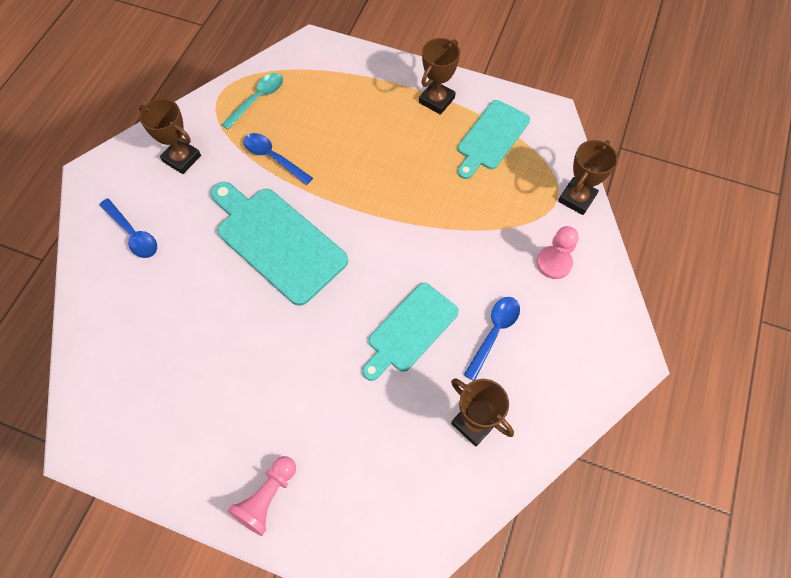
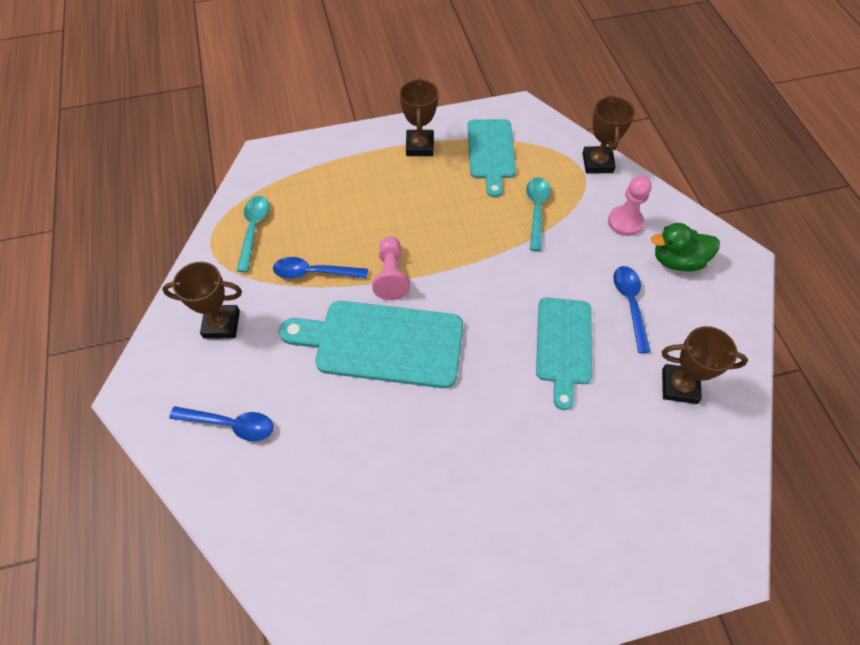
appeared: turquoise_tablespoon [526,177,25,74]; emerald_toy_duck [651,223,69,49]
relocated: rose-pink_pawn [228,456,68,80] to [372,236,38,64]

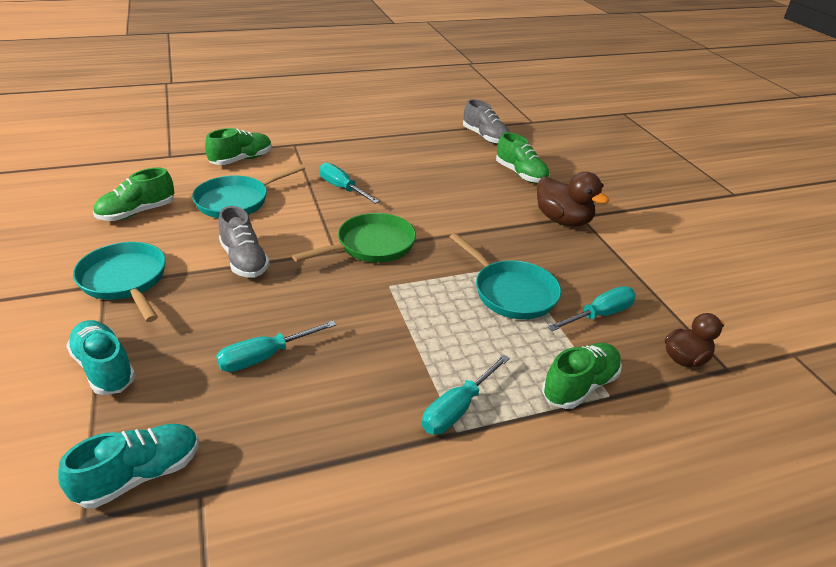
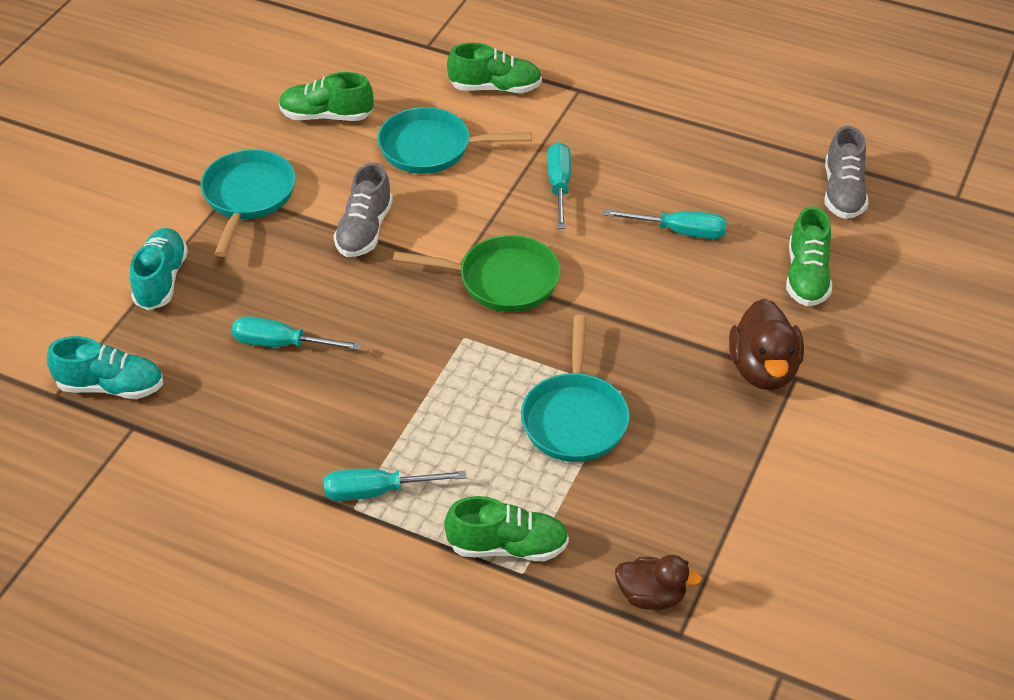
relocated: turquoise_screwdriver [548,286,88,45] to [604,209,123,30]

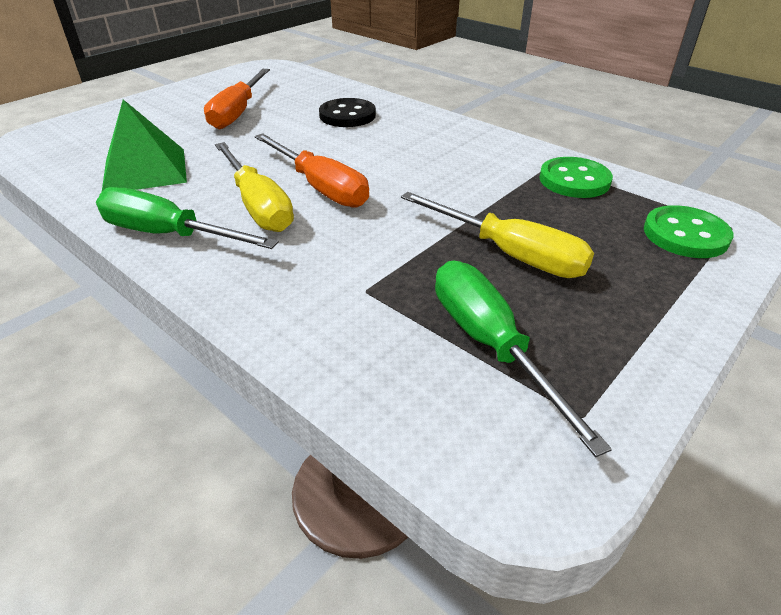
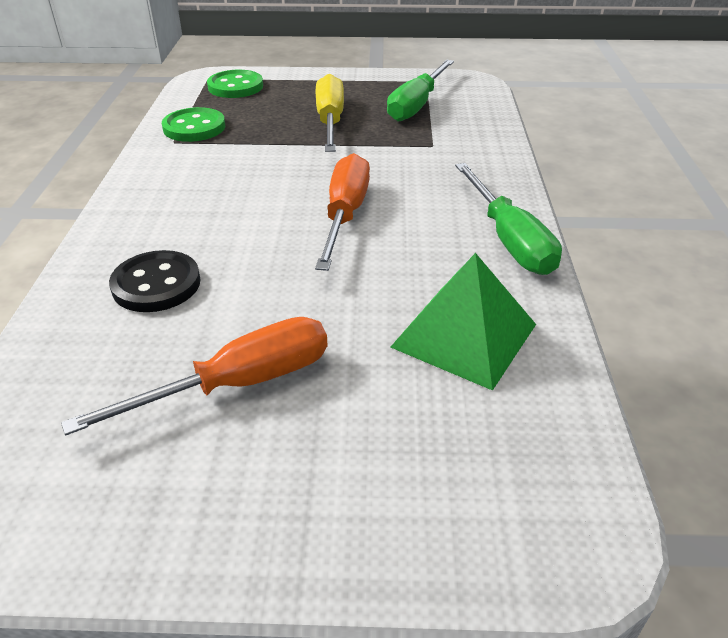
missing: golden_screwdriver [215,142,79,90]

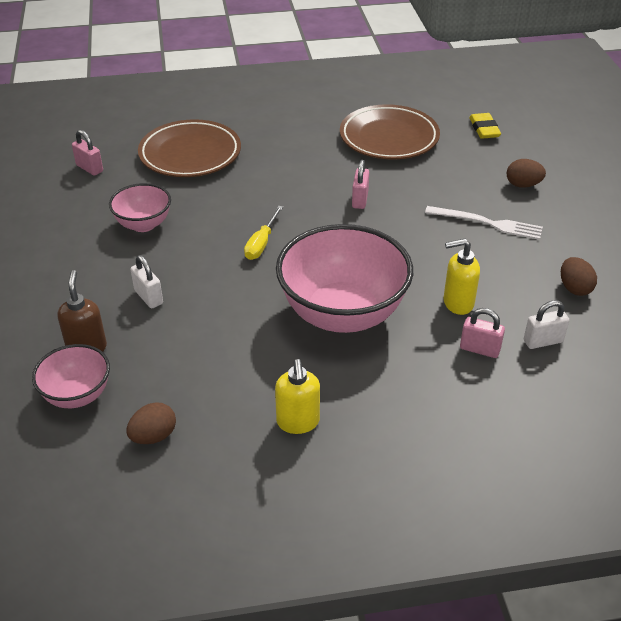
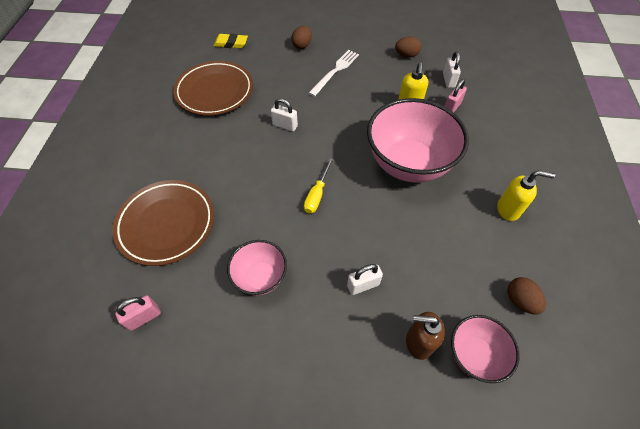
colour: rose-pink_small_lock [352,160,17,49] to snow-white_small_lock [271,98,27,34]
spun: golden_screwdriver [244,206,39,54] = [304,158,29,55] 75 degrees clockwise

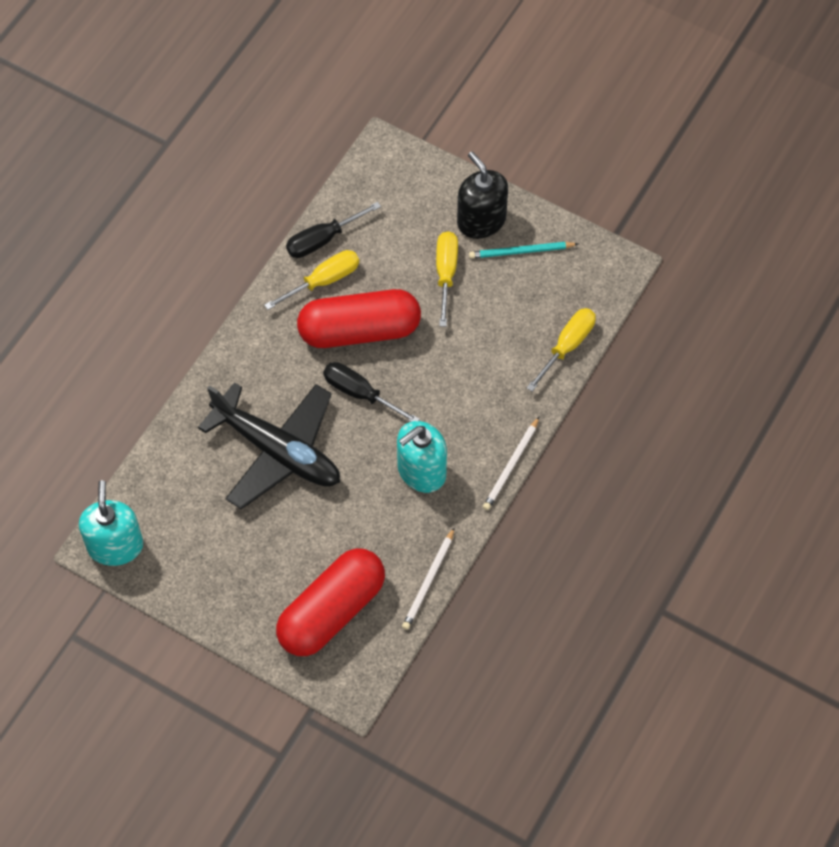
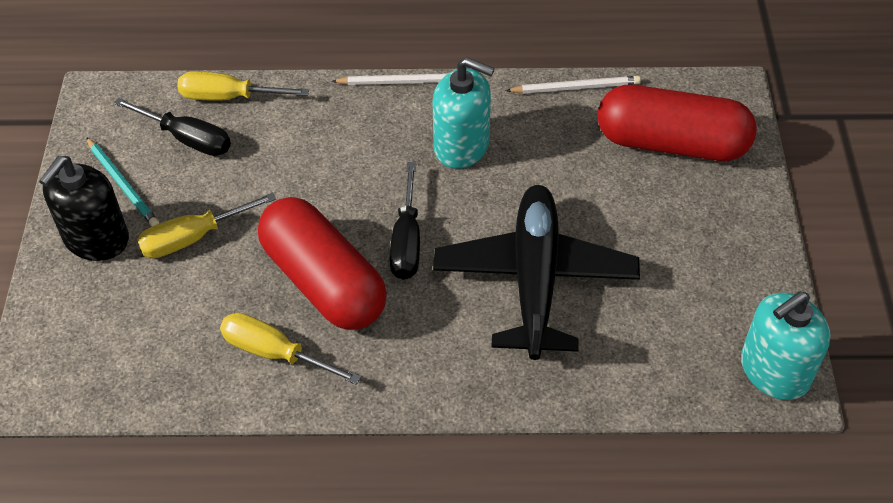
relocated: ebony_screwdriver [286,202,95,56] to [114,98,117,58]

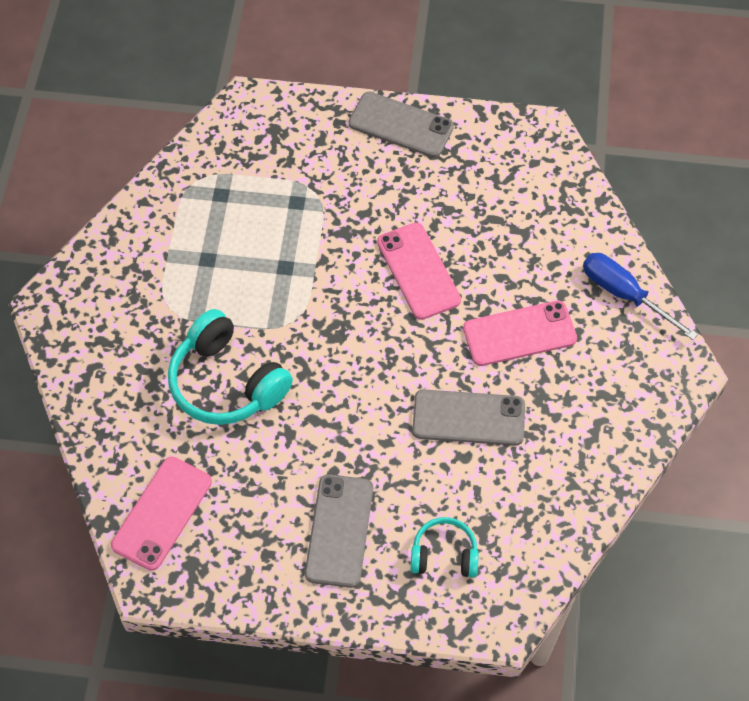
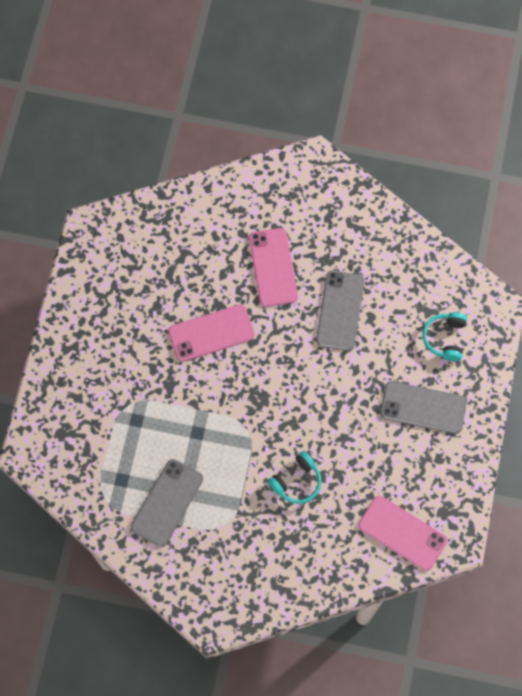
missing: blue_screwdriver [583,253,115,87]
relocated: grey_mobile_phone [349,92,105,66] to [130,459,73,88]
size: turquoise_headset [168,309,125,116] = [268,451,53,53] x0.56

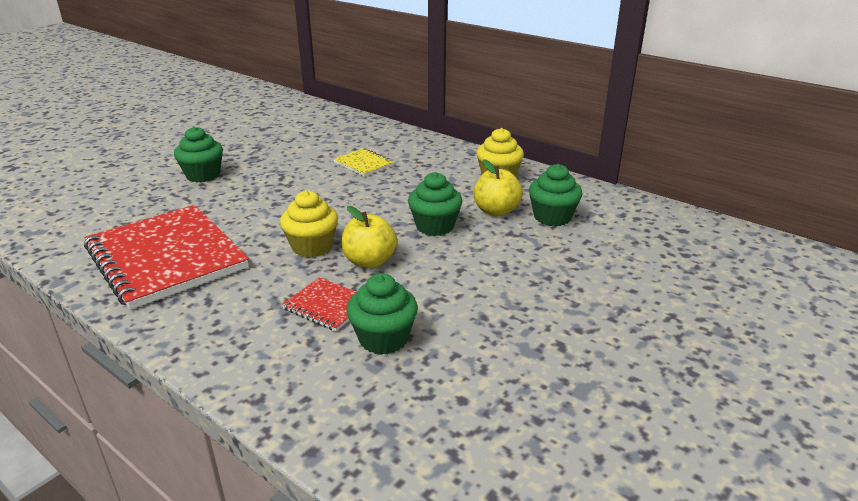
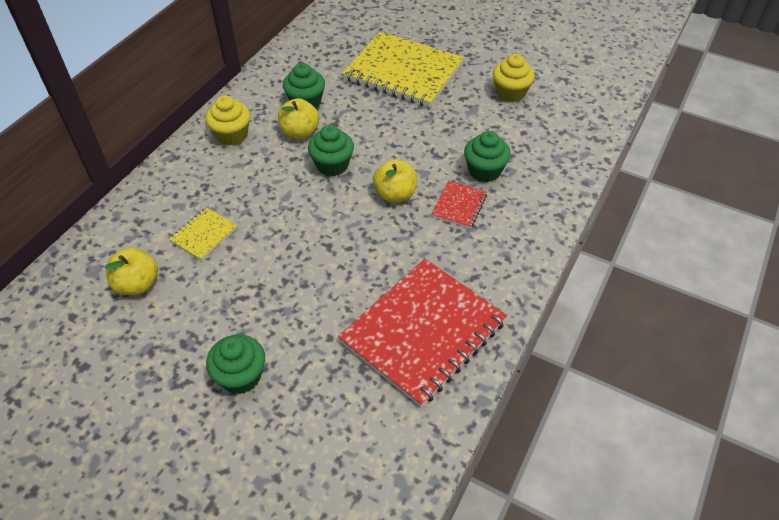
appeared: golden_apple [105,247,53,48]; golden_exercise_book [342,32,122,75]
relocated: golden_muffin [280,190,58,67] to [493,54,42,48]

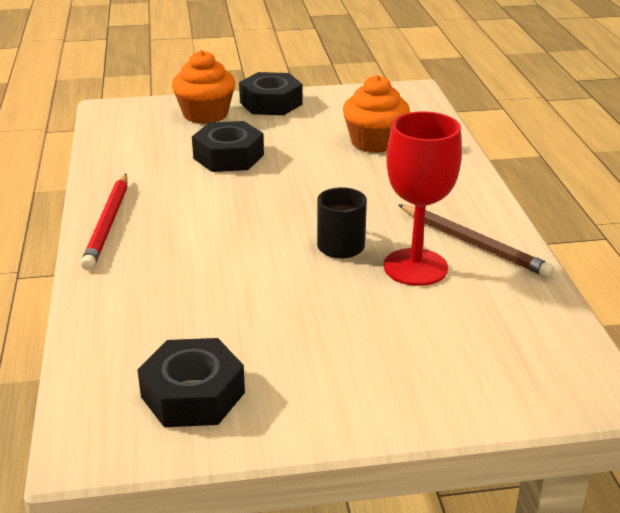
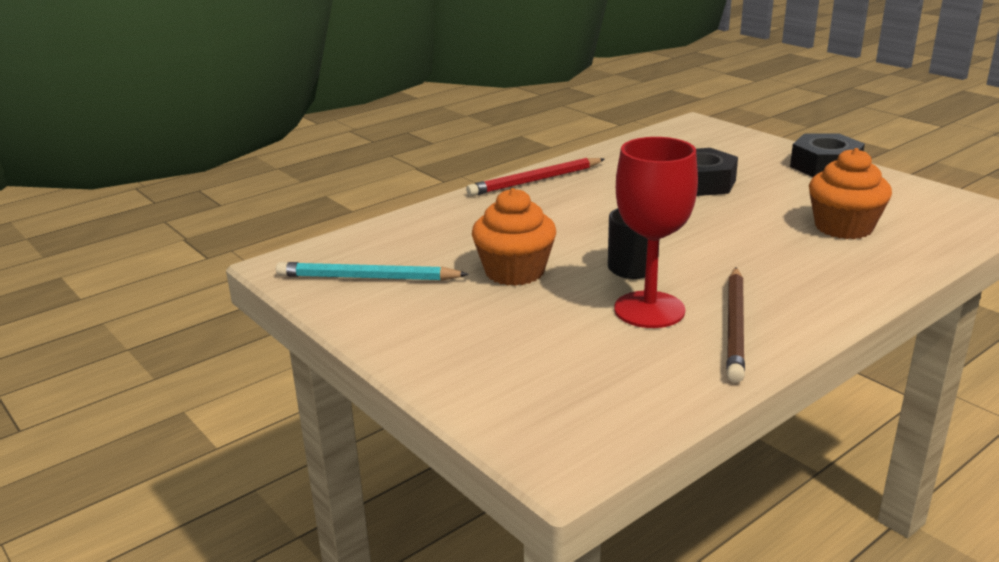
relocated: orange_muffin [172,50,63,74] to [472,188,84,98]
exchanged: ebony_hex_nut [137,338,108,89] to turquoise_pencil [276,262,193,19]

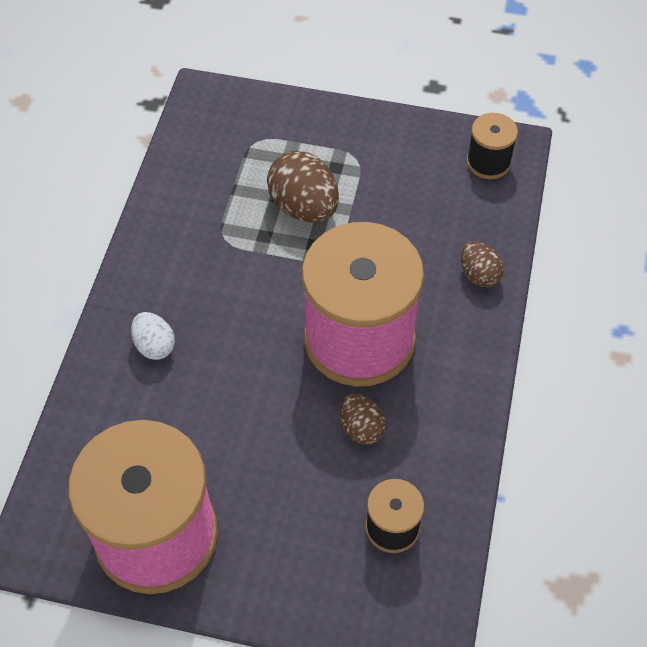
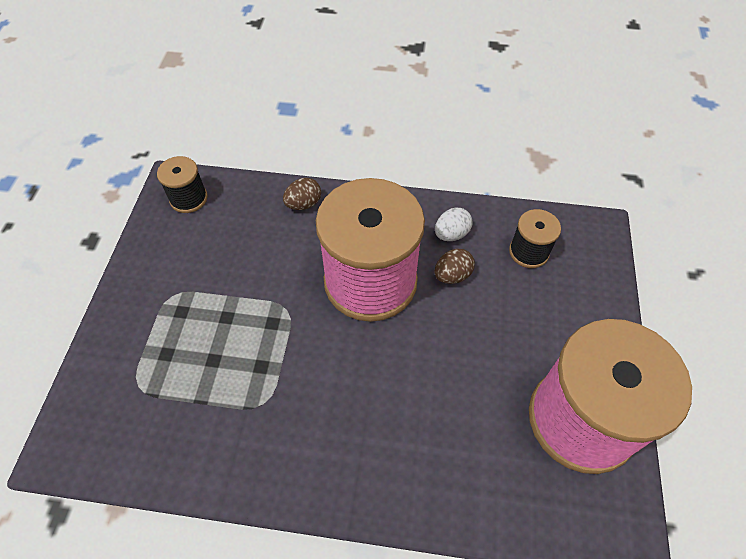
missing: russet_toy_egg [267,151,72,72]
relocated: snow-white_toy_egg [131,312,44,48] to [435,208,37,33]

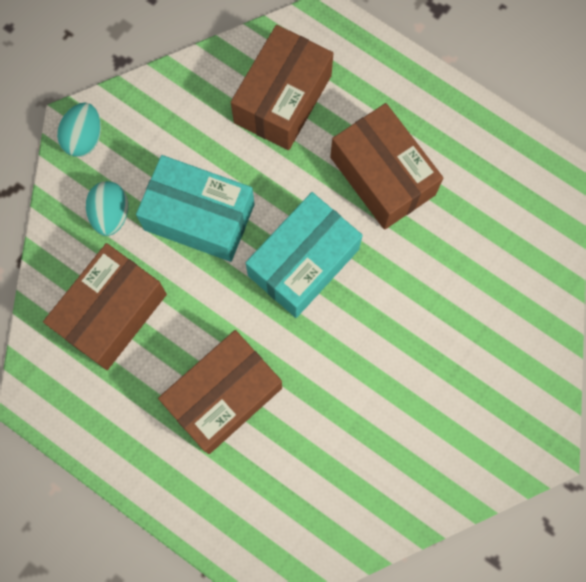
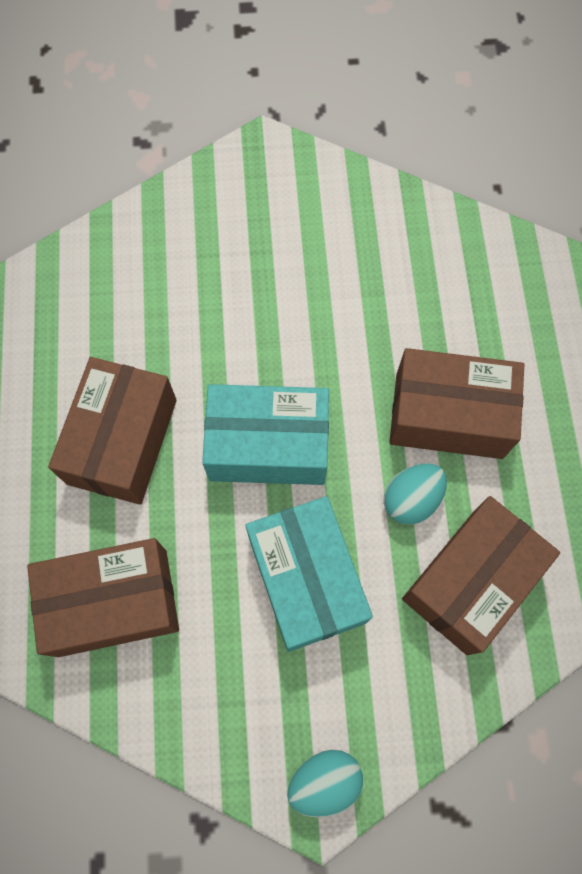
relocated: turquoise_toy_egg [86,181,43,55] to [384,463,63,62]
spun: russet_package [43,243,124,127] = [402,496,158,159] 45 degrees counterclockwise

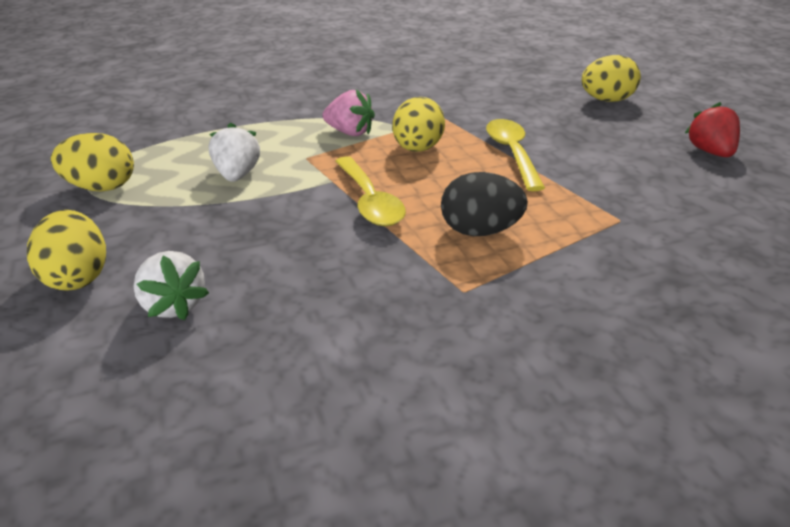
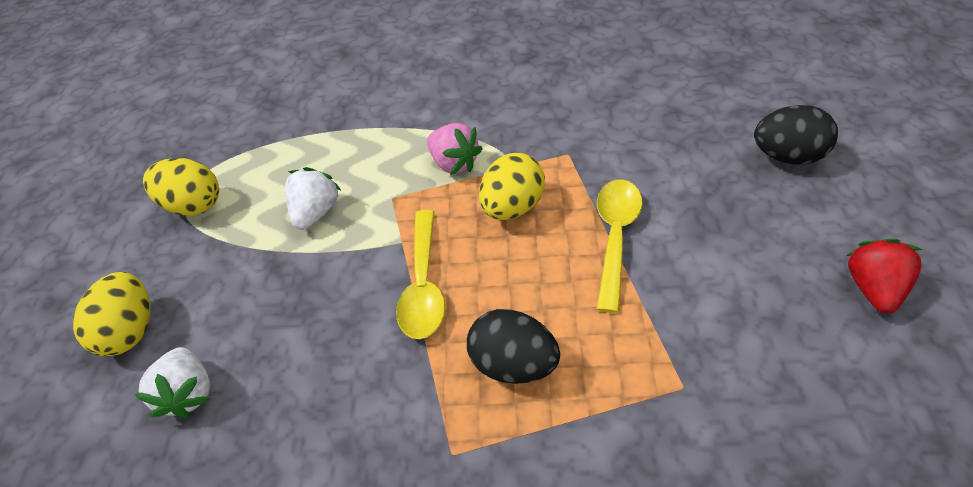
colour: golden_toy_egg [582,55,59,47] to ebony_toy_egg [754,105,84,60]

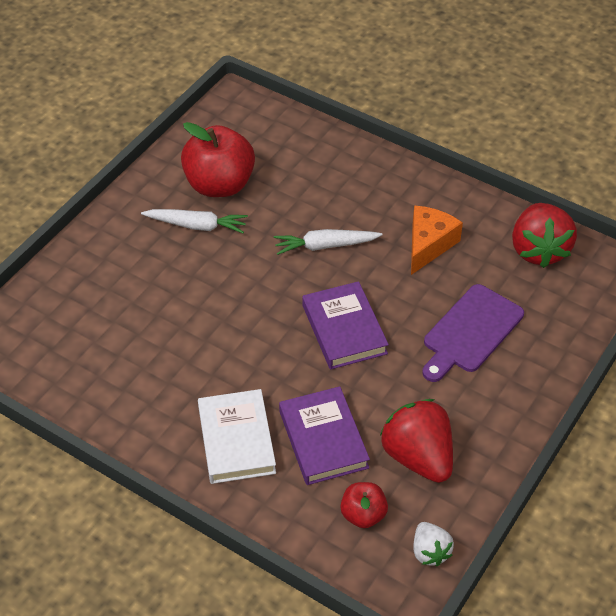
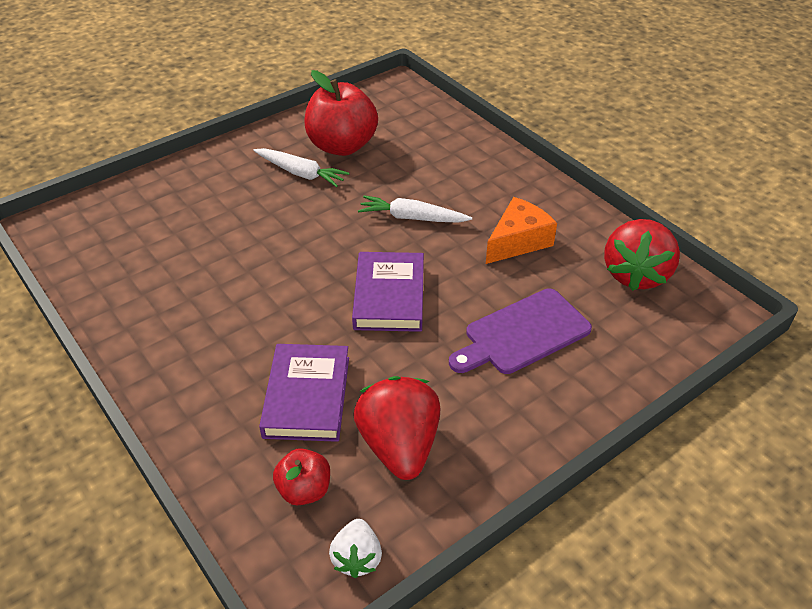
missing: snow-white_hardcover [198,389,78,95]

